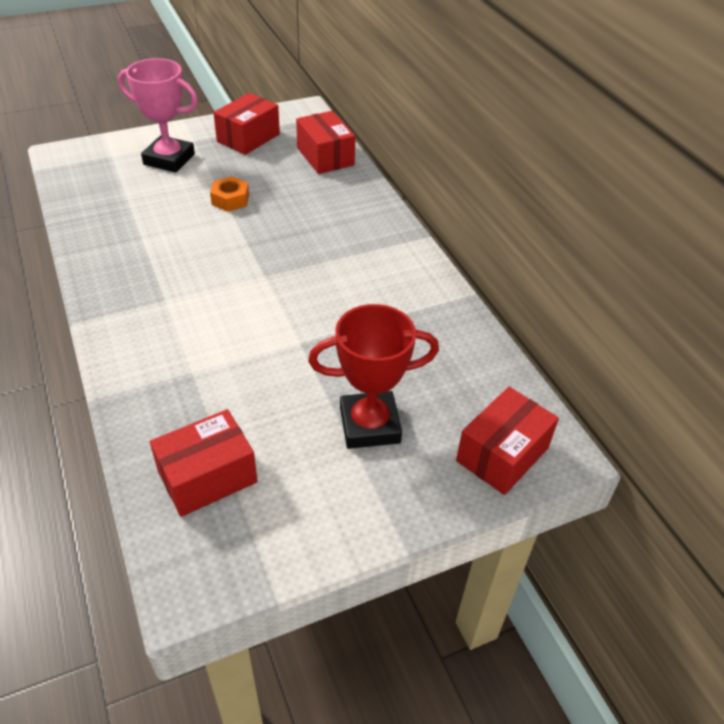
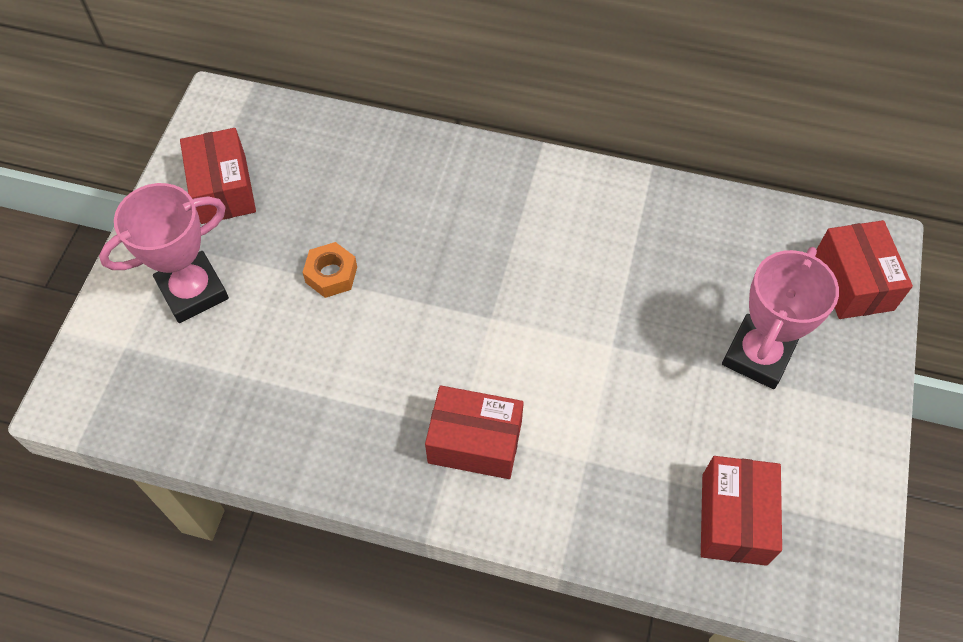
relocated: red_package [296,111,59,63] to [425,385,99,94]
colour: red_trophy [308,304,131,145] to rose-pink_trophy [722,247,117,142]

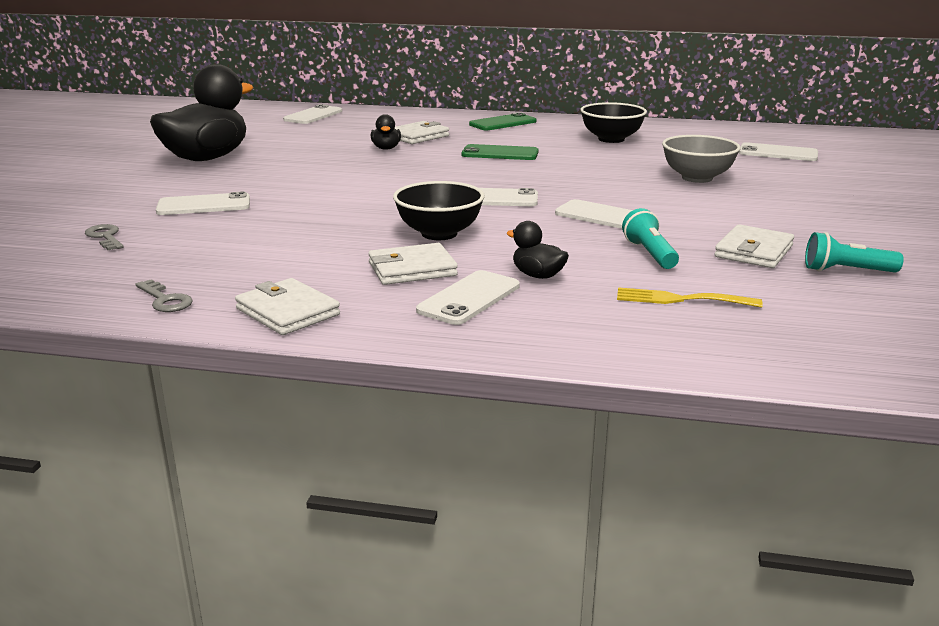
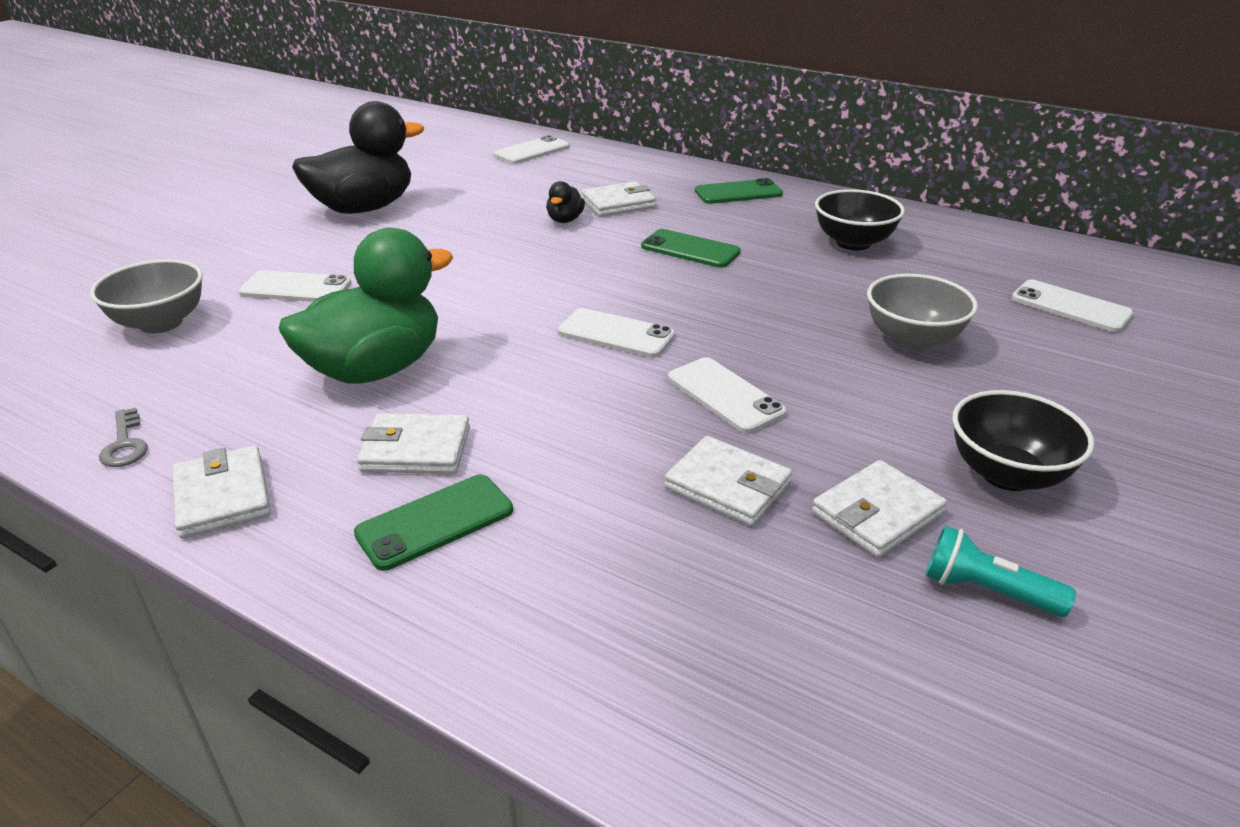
missing: ebony_toy_duck [507,221,62,58]; golden_dinner_fork [617,287,146,21]
appeared: emerald_toy_duck [279,228,174,156]
relocated: ebony_bowl [393,181,92,59] to [952,390,143,101]
exchanged: grey_door_key [85,224,38,26] to grey_bowl [90,259,113,75]; turquoise_flashlight [622,208,57,61] to snow-white_wallet [664,436,128,90]
colour: snow-white_mobile_phone [416,270,104,55] to emerald_mobile_phone [354,474,159,97]

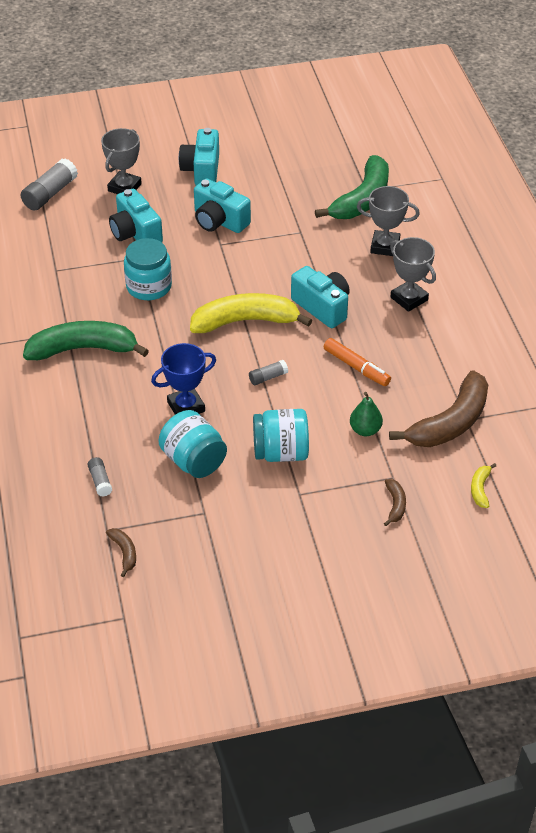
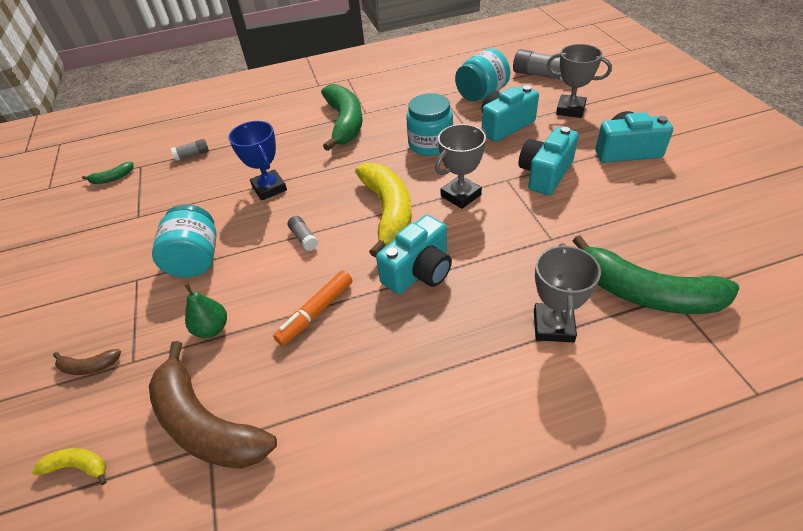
relocated: turquoise_jam_jar [158,410,69,68] to [455,48,55,53]; grey_trophy [390,237,46,75] to [435,124,52,85]
colour: russet_toy_banana [106,528,30,49] to emerald_toy_banana [82,162,52,22]

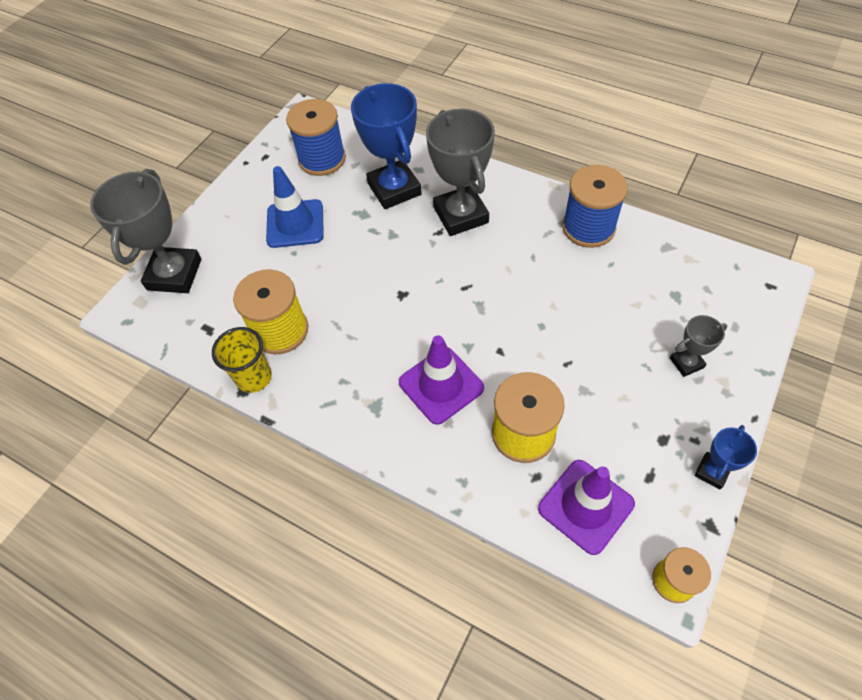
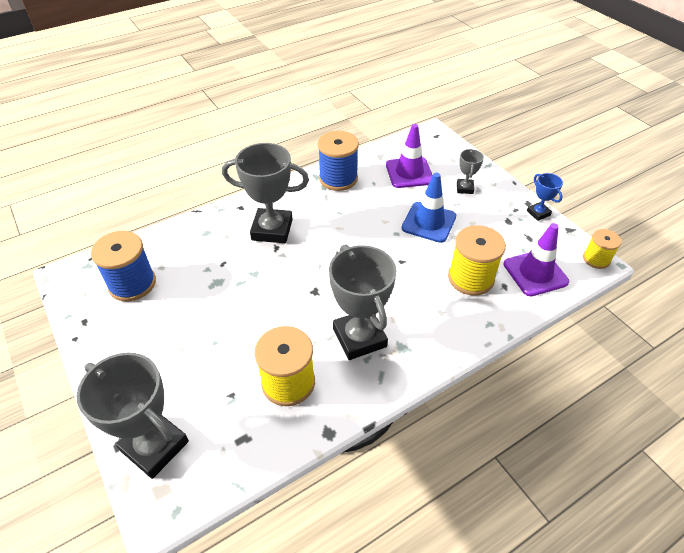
missing: golden_cup [212,327,60,66]; blue_trophy [351,83,71,126]
appeared: grey_trophy [329,244,67,116]
relocated: blue_road_cone [266,166,58,82] to [402,173,54,70]; royal_purple_road_cone [399,335,85,90] to [386,124,47,64]

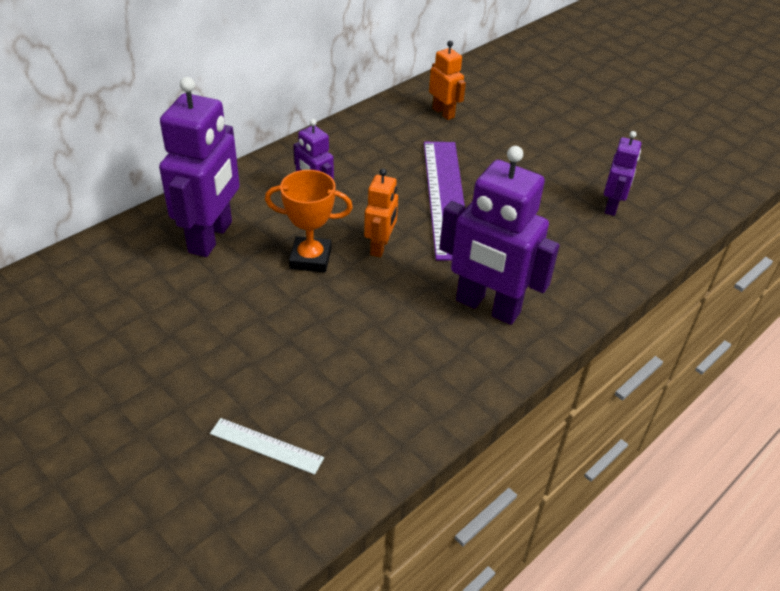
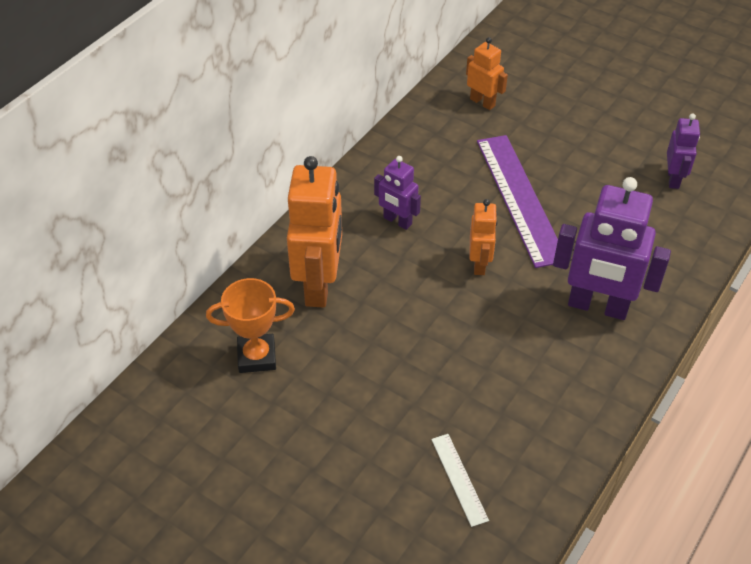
relocated: orange_trophy [265,170,88,102] to [206,278,89,95]
colour: royal_purple_robot [159,77,81,180] to orange_robot [287,156,55,152]
spun: snow-white_measuring_stick [210,418,114,57] = [431,434,58,93] 60 degrees clockwise

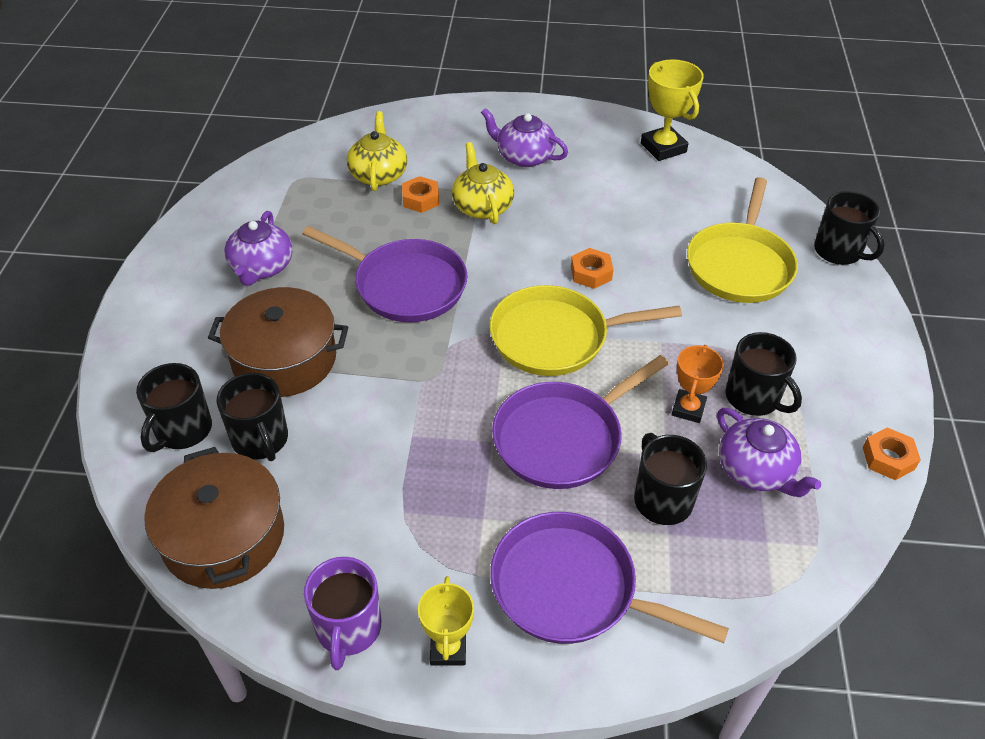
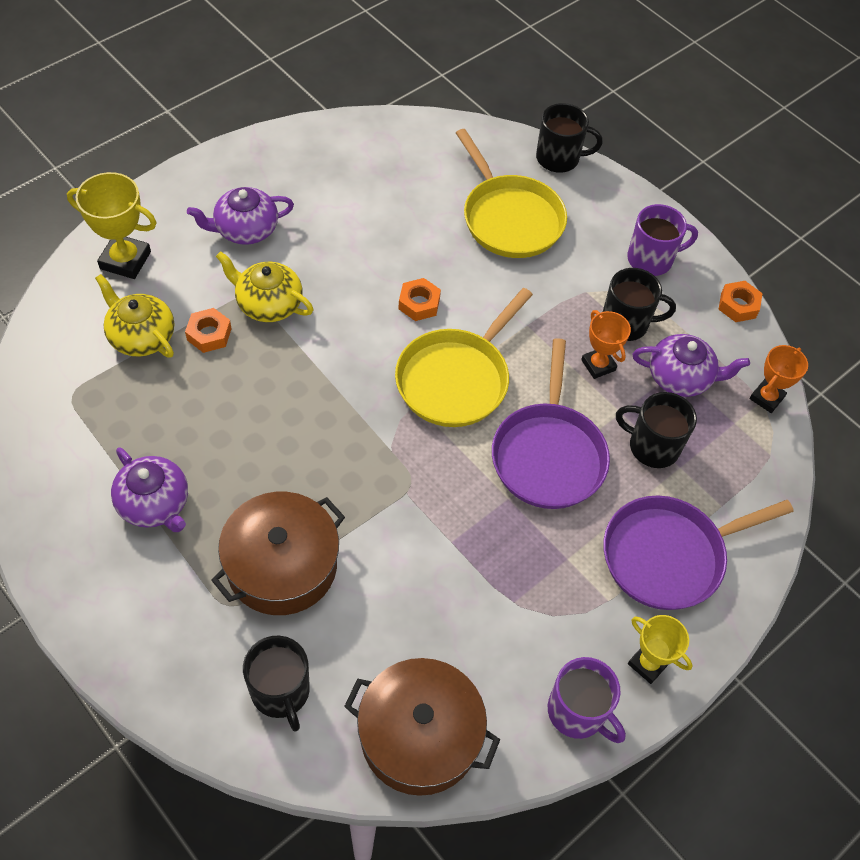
missing: ebony_tea_mug [216,373,72,88]; royal_purple_skillet [302,226,166,96]
appeared: royal_purple_tea_mug [627,204,71,72]; orange_trophy [750,345,58,68]
relocated: golden_trophy [641,59,63,102] to [67,172,89,107]

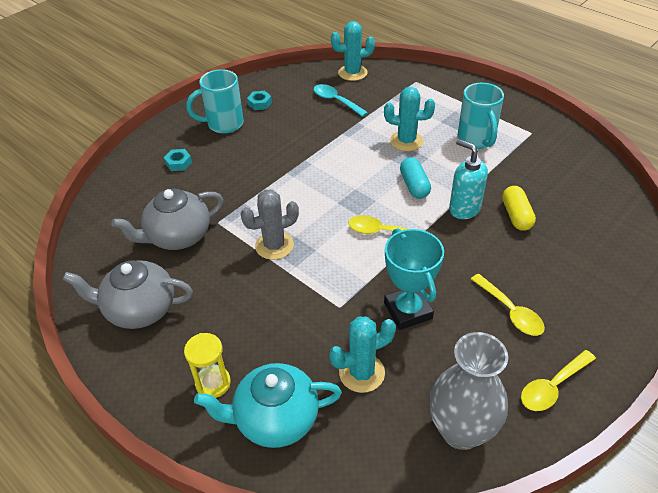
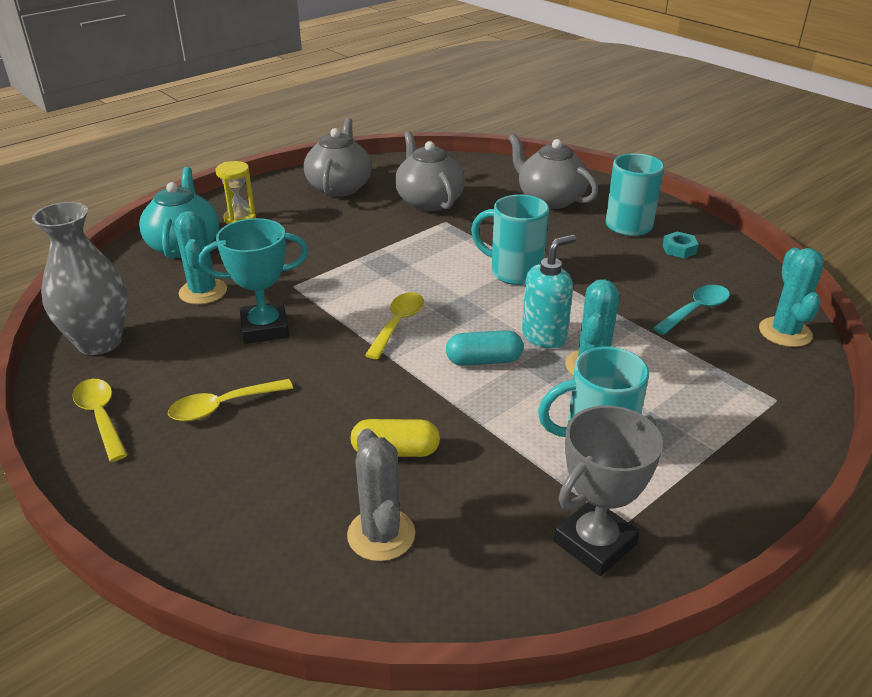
appeared: turquoise_tea_mug [471,194,78,91]; grey_trophy [554,405,109,171]
relocated: grey_prickly_plant [241,189,58,71] to [347,428,68,133]; turquoise_pump_bottle [449,139,39,80] to [522,235,54,114]
exchanged: turquoise_hex_nut [164,149,28,22] to grey_tea_pot [508,134,90,75]

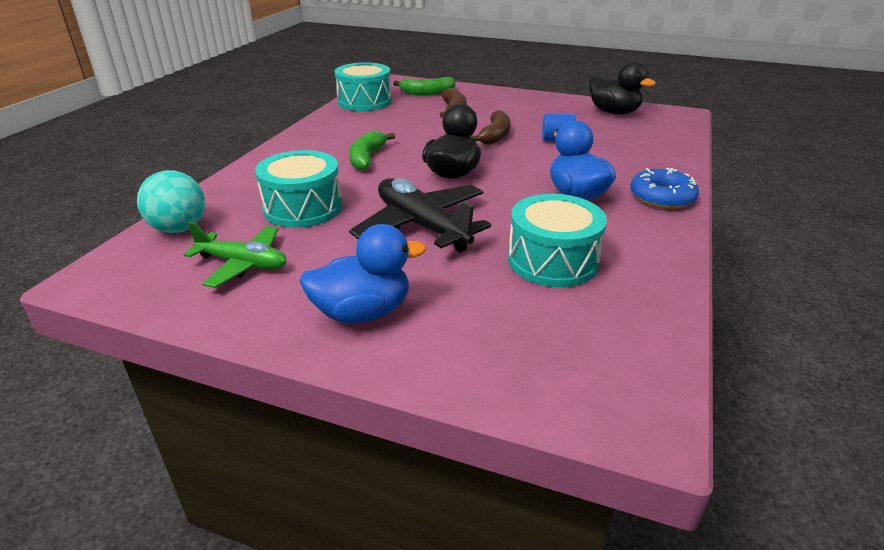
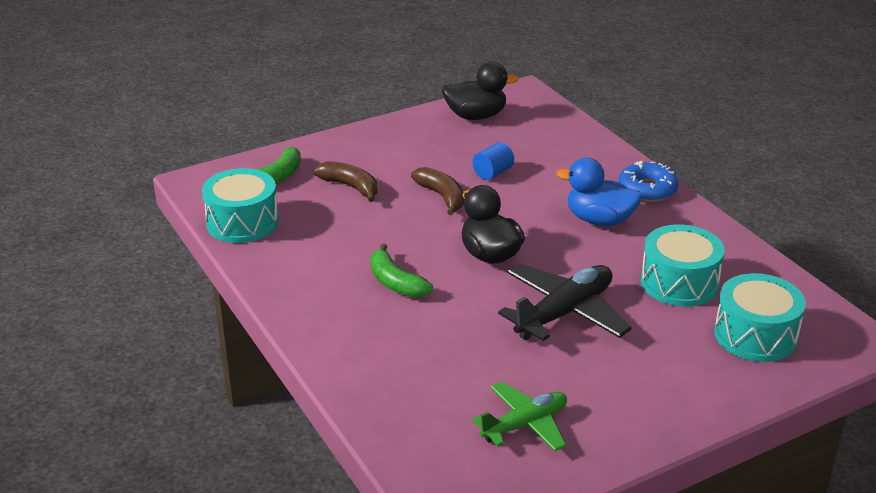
missing: turquoise_ball [137,170,68,63]; blue_toy_duck [299,224,127,99]
relocated: turquoise_drum [255,150,87,78] to [714,273,92,89]
spun: ebony_aeroplane [349,178,142,75] = [498,264,134,77] 135 degrees clockwise

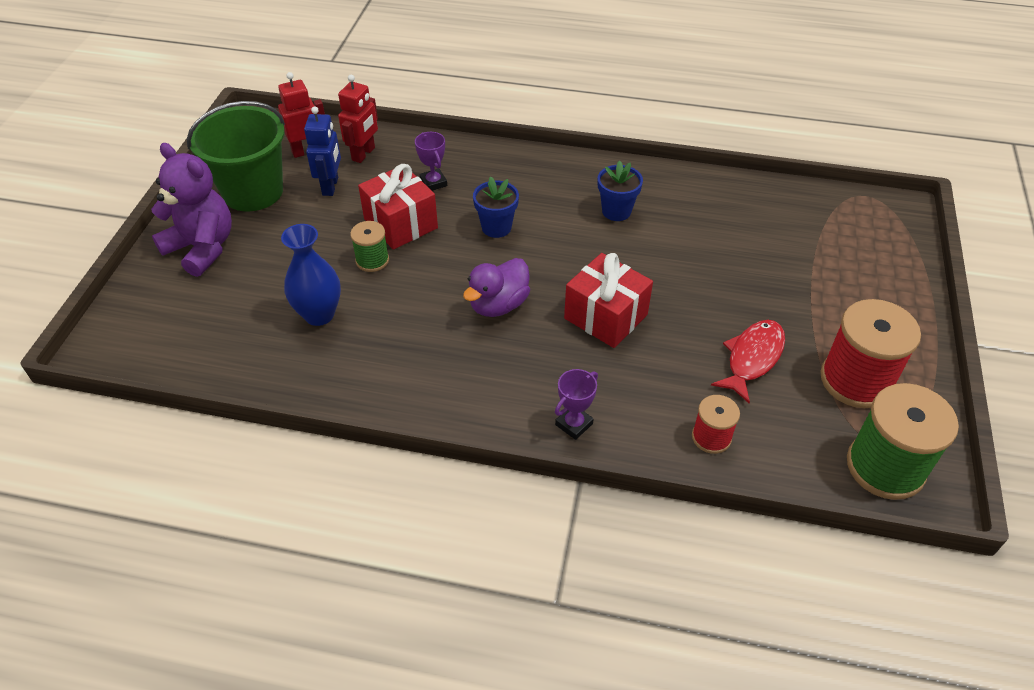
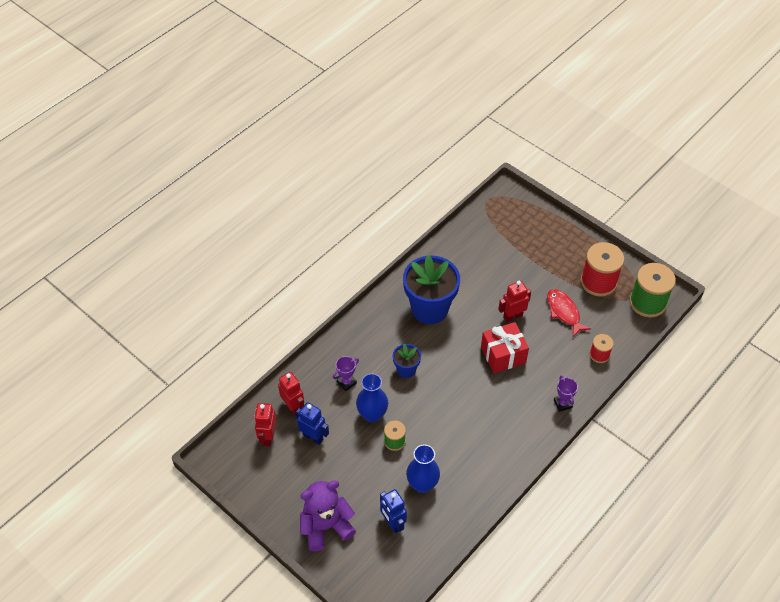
missing: emerald_sand_bucket [187,101,98,111]; royal_purple_toy_duck [463,258,67,59]
appeared: blue_robot [380,489,27,44]; red_robot [498,281,33,41]
exchanged: red_gift [358,164,80,86] to blue_tall_vase [356,373,32,50]
spun: royal_purple_trophy [415,132,32,59] = [333,356,26,35] 45 degrees counterclockwise
size: blue_potted_plant [598,161,45,60] = [403,255,57,69] x2.04

